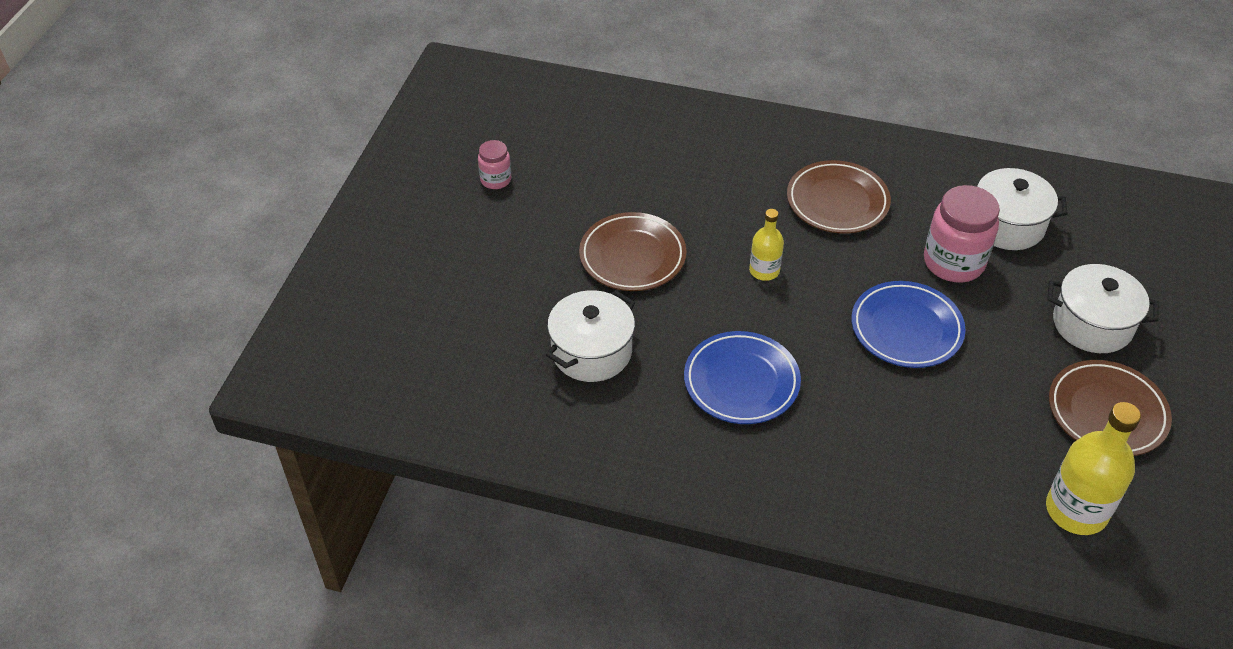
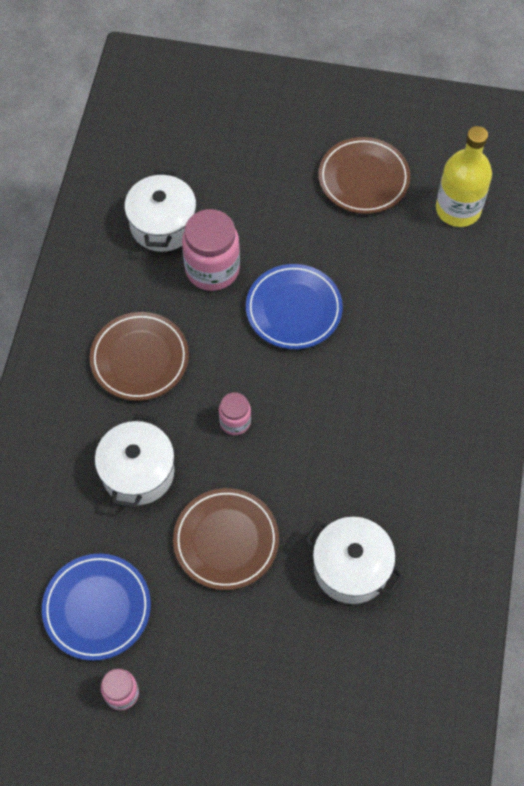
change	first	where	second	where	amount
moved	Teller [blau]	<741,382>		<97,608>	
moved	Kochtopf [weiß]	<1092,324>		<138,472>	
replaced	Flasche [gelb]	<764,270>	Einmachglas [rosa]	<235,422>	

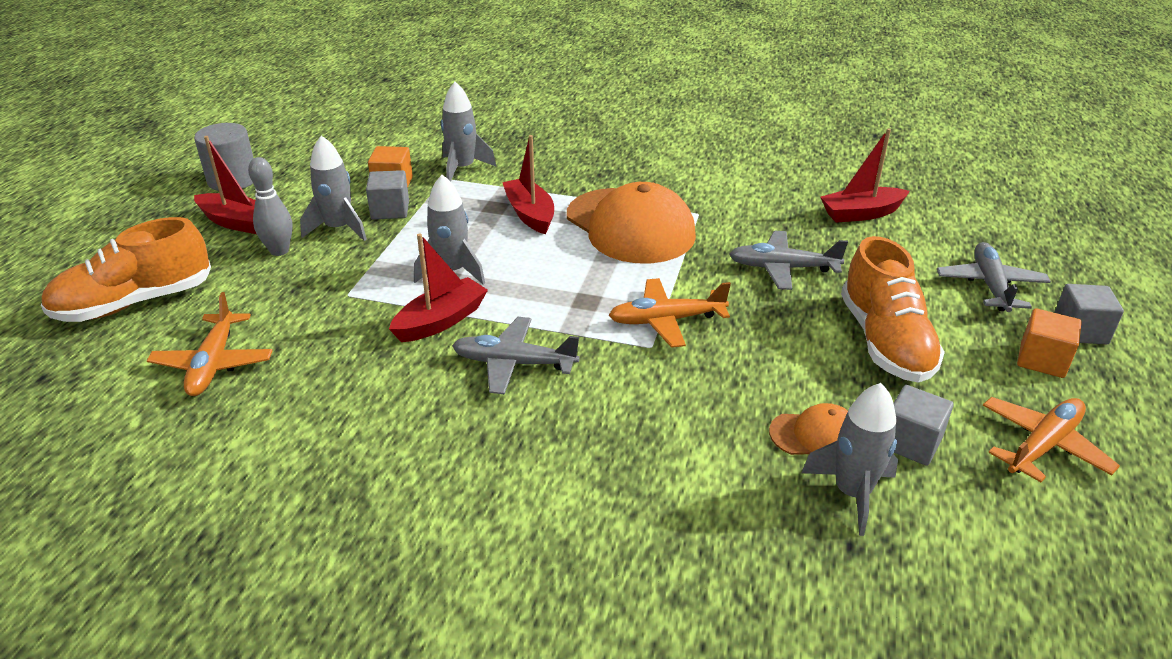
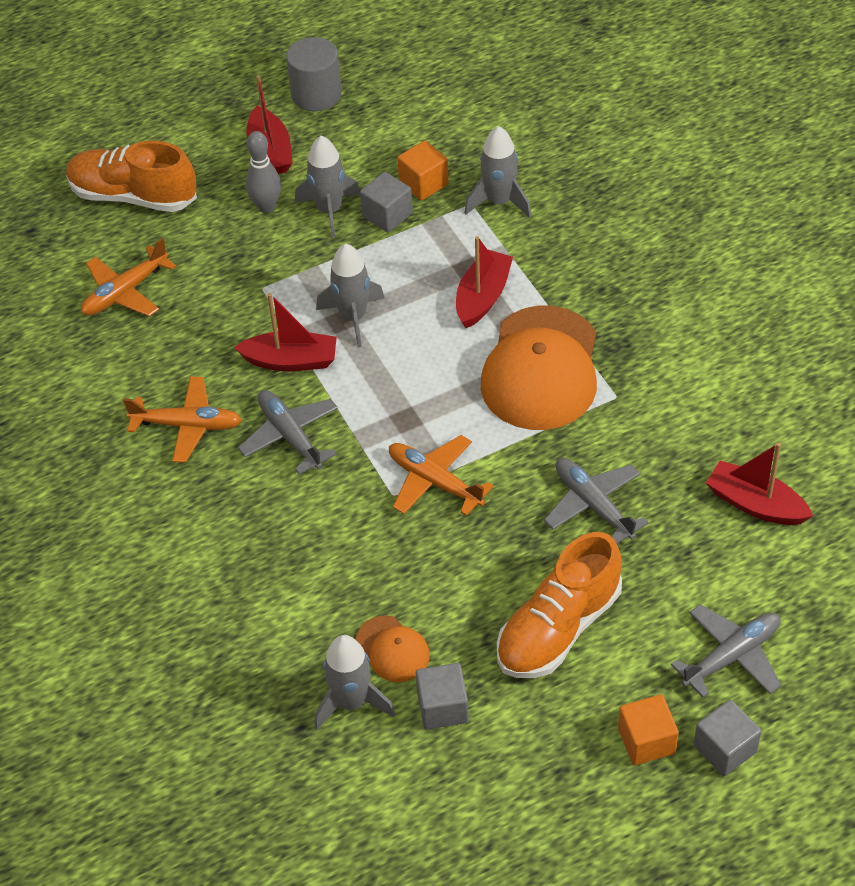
change	first	where	second	where	amount
moved	Flugzeug [orange]	<1043,445>		<188,425>	

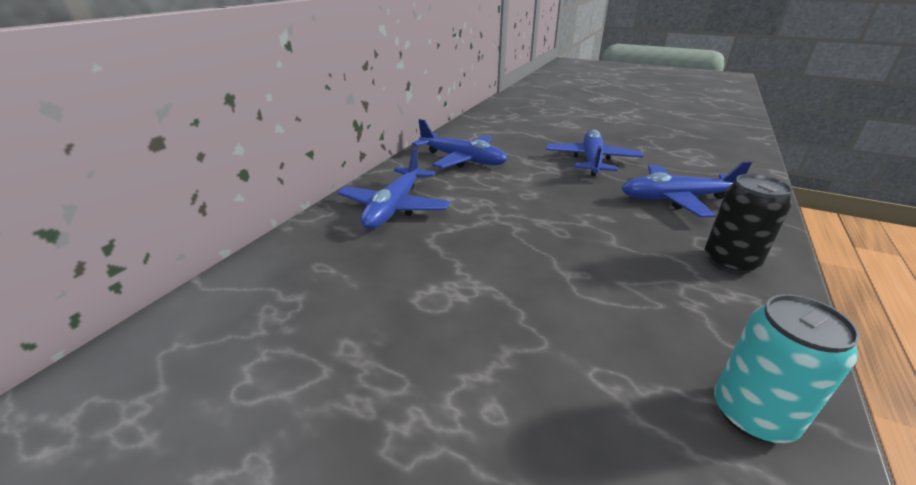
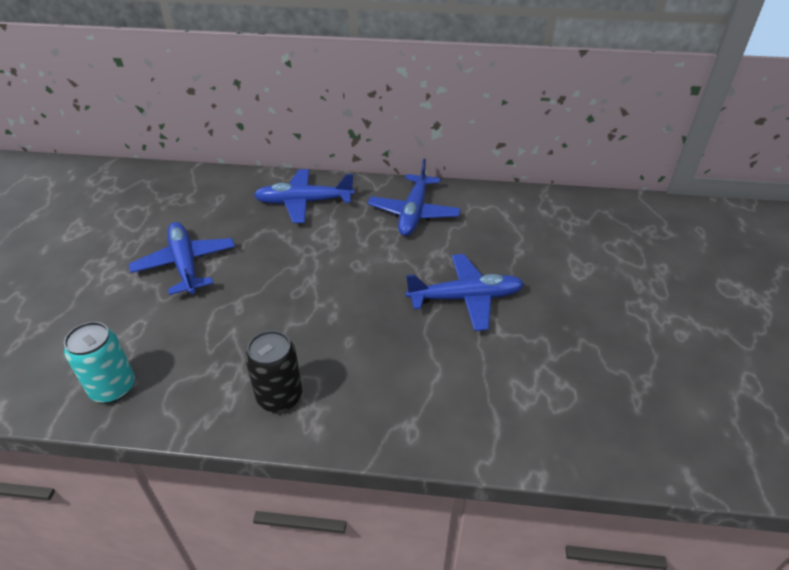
change	first	where	second	where	amount
moved	Flugzeug [blau]	<677,199>		<185,264>	

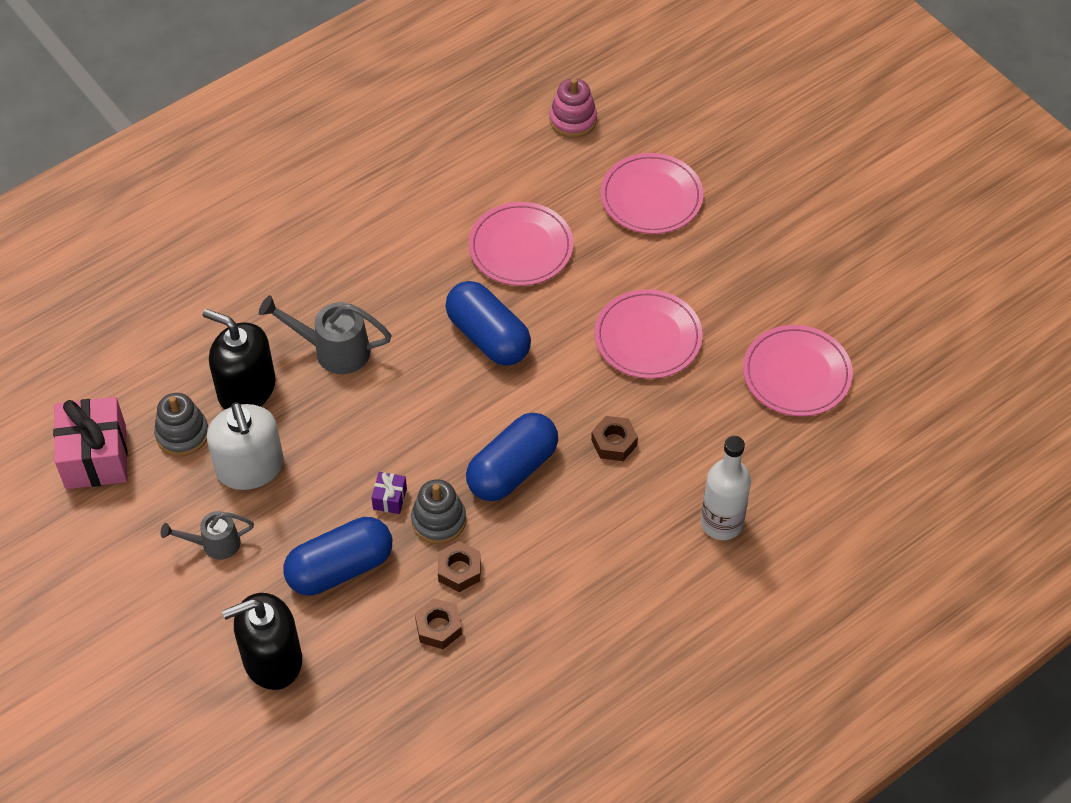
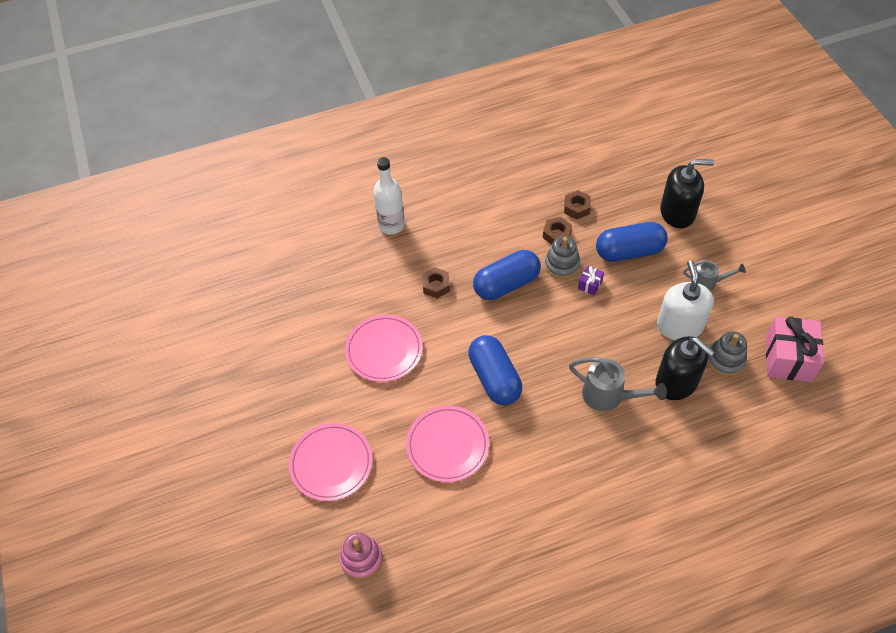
change	first	where	second	where	amount
removed	Teller [rosa]	<796,374>			

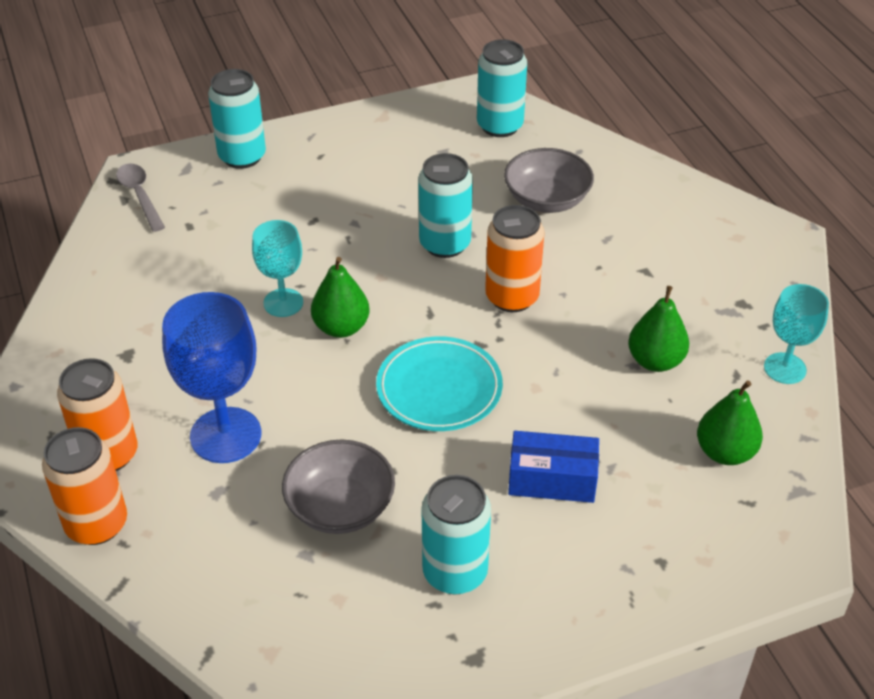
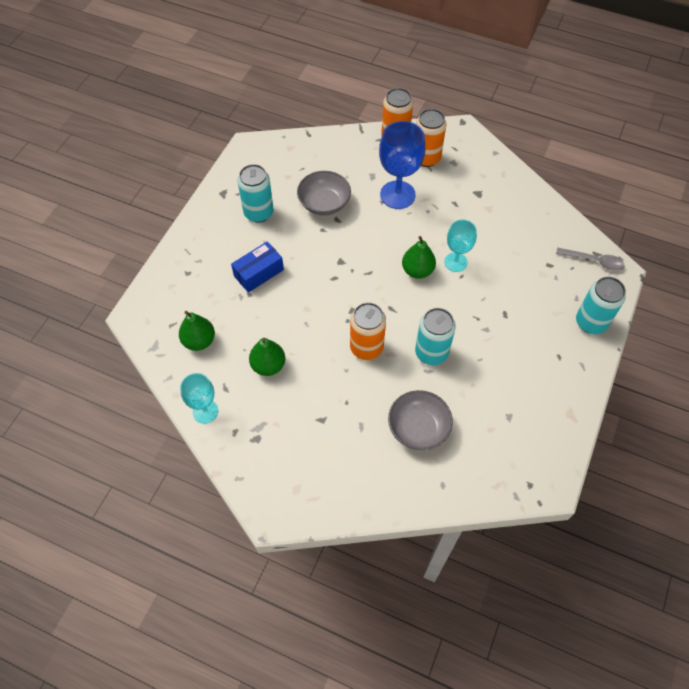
change	first	where	second	where	amount
removed	Teller [türkis]	<439,388>			
removed	Dose [türkis]	<500,126>			

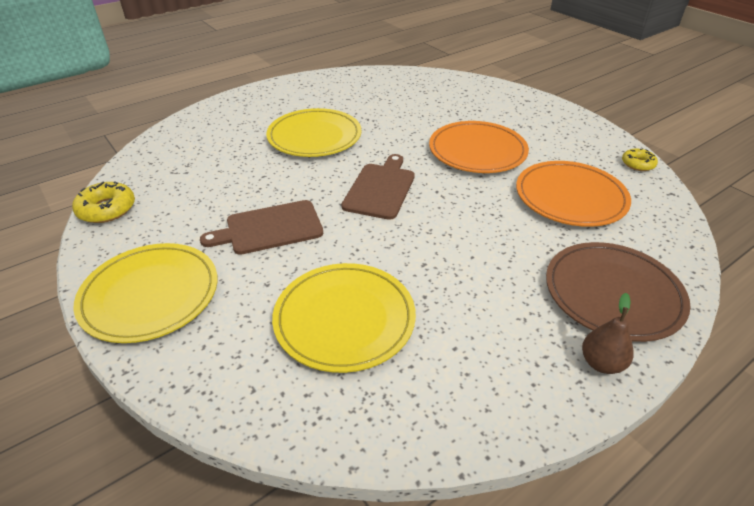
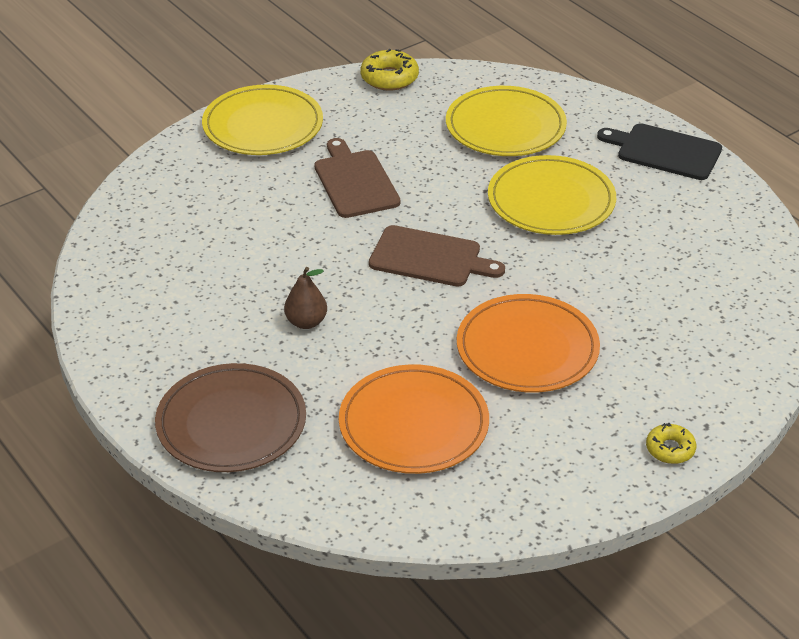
change	first	where	second	where	amount
moved	Birne [braun]	<601,363>		<306,322>	
moved	Teller [gelb]	<344,319>		<505,127>	
added			Schneidebrett [schwarz]	<664,151>	
moved	Donut [gelb]	<638,164>		<670,449>	

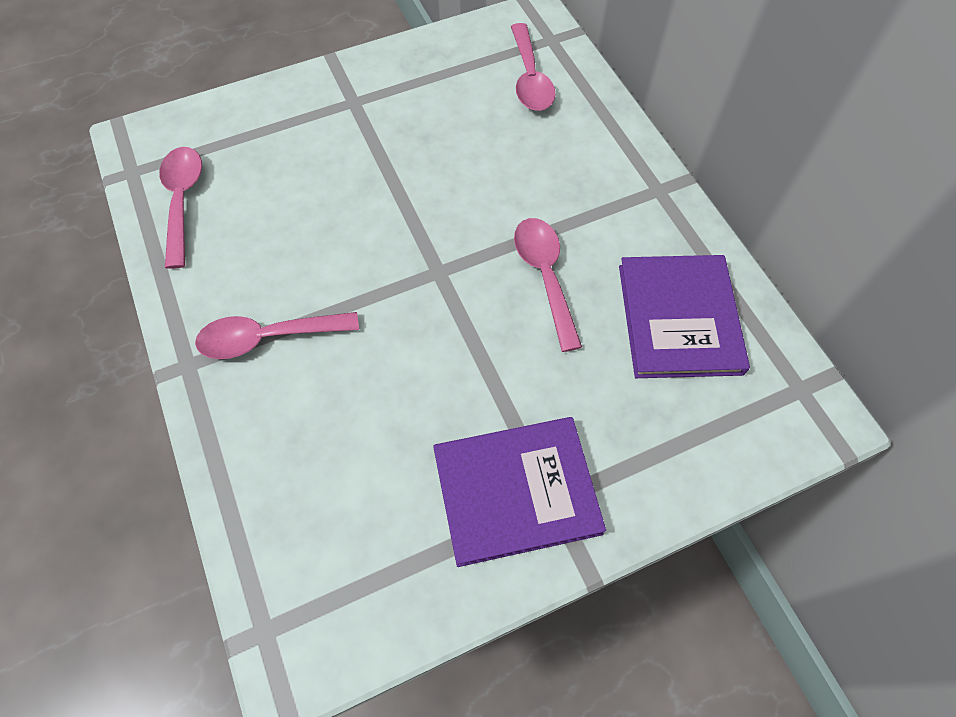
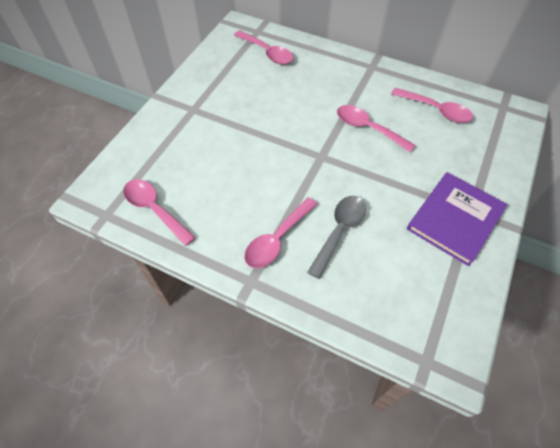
change	first	where	second	where	amount
added			Löffel [grau]	<339,231>	
replaced	Buch [lila]	<679,318>	Löffel [rosa]	<436,110>	

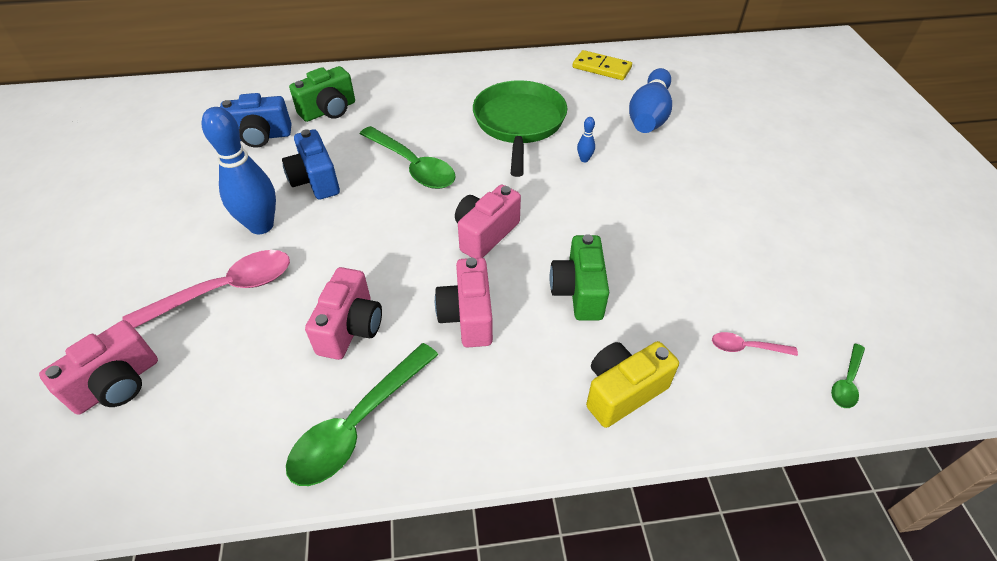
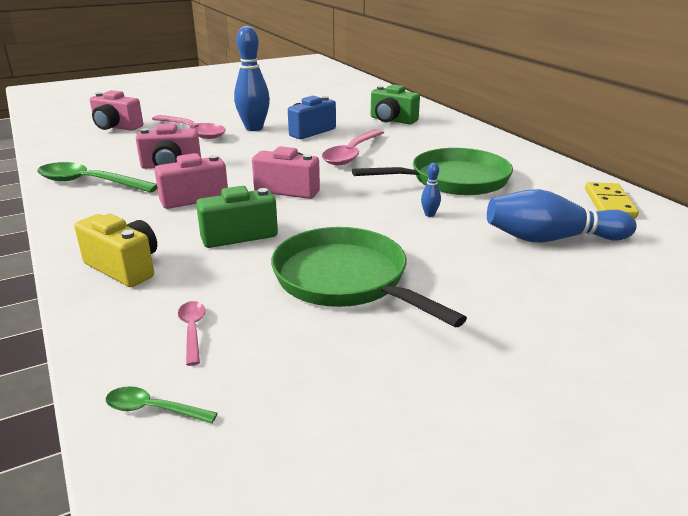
change	first	where	second	where	amount
added			Pfanne [grün]	<345,280>	
recoloured	Löffel [grün]	<412,166>	Löffel [rosa]	<352,154>	
removed	Kamera [blau]	<261,137>			

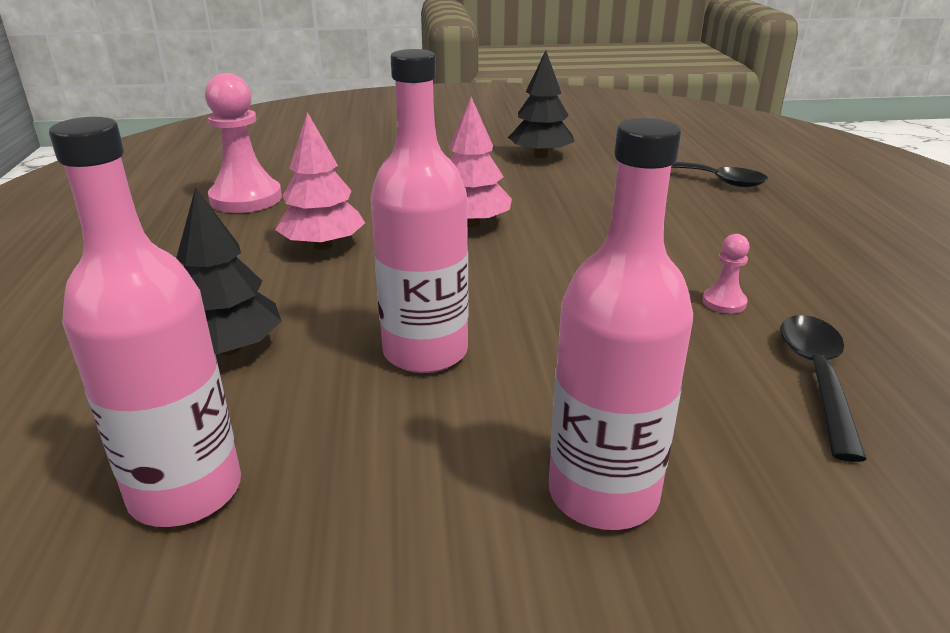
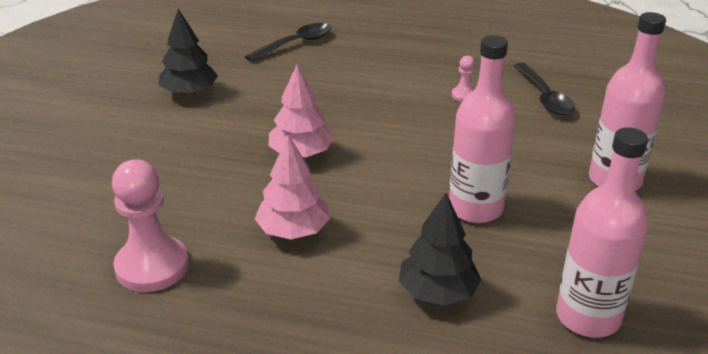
change	first	where	second	where	amount
turned	Löffel [schwarz]	<817,378>		<544,96>	135 degrees counterclockwise

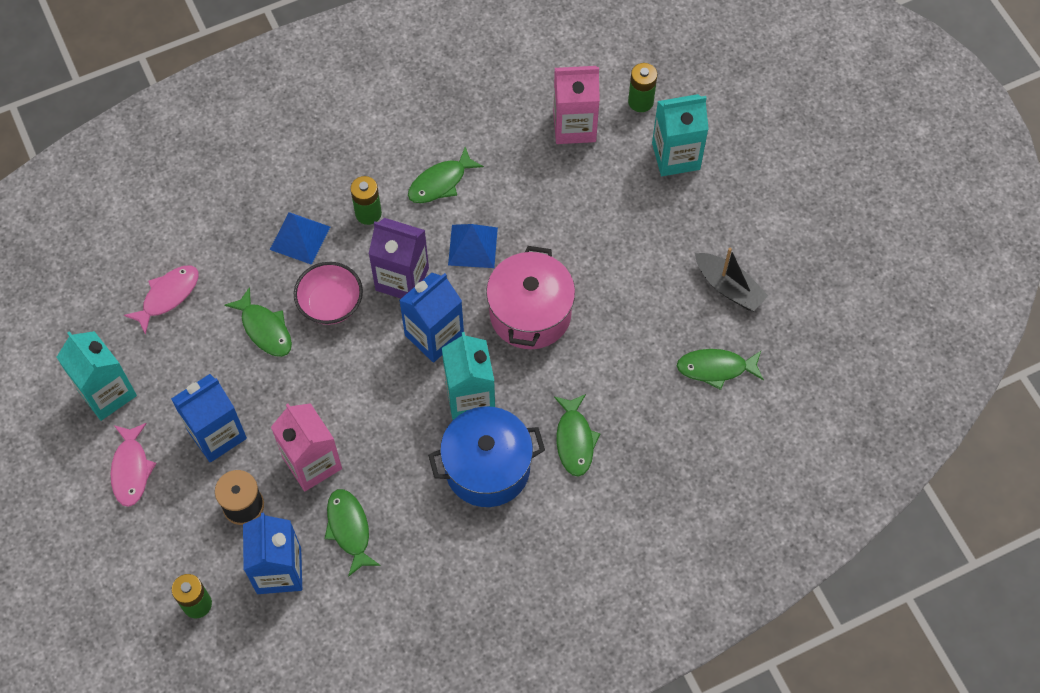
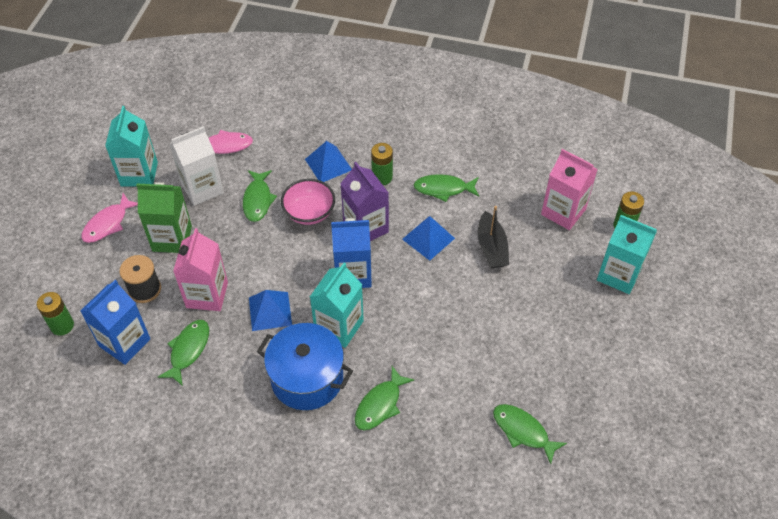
change	first	where	second	where	amount
recoloured	Getränkekarton [blau]	<217,434>	Getränkekarton [grün]	<172,238>	
added			Getränkekarton [weiß]	<202,188>	
added			Pyramide [blau]	<270,311>	
moved	Boot [schwarz]	<728,287>		<491,247>	
removed	Kochtopf [rosa]	<530,314>			

